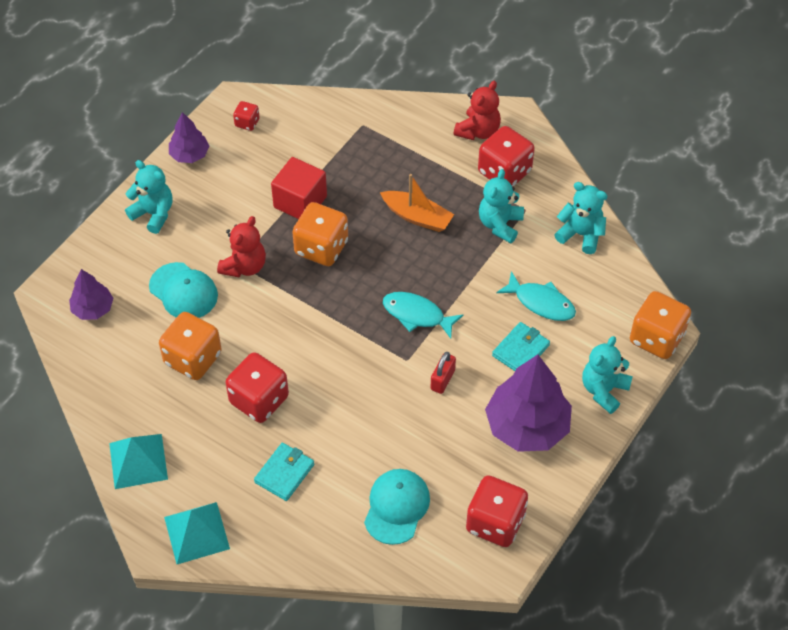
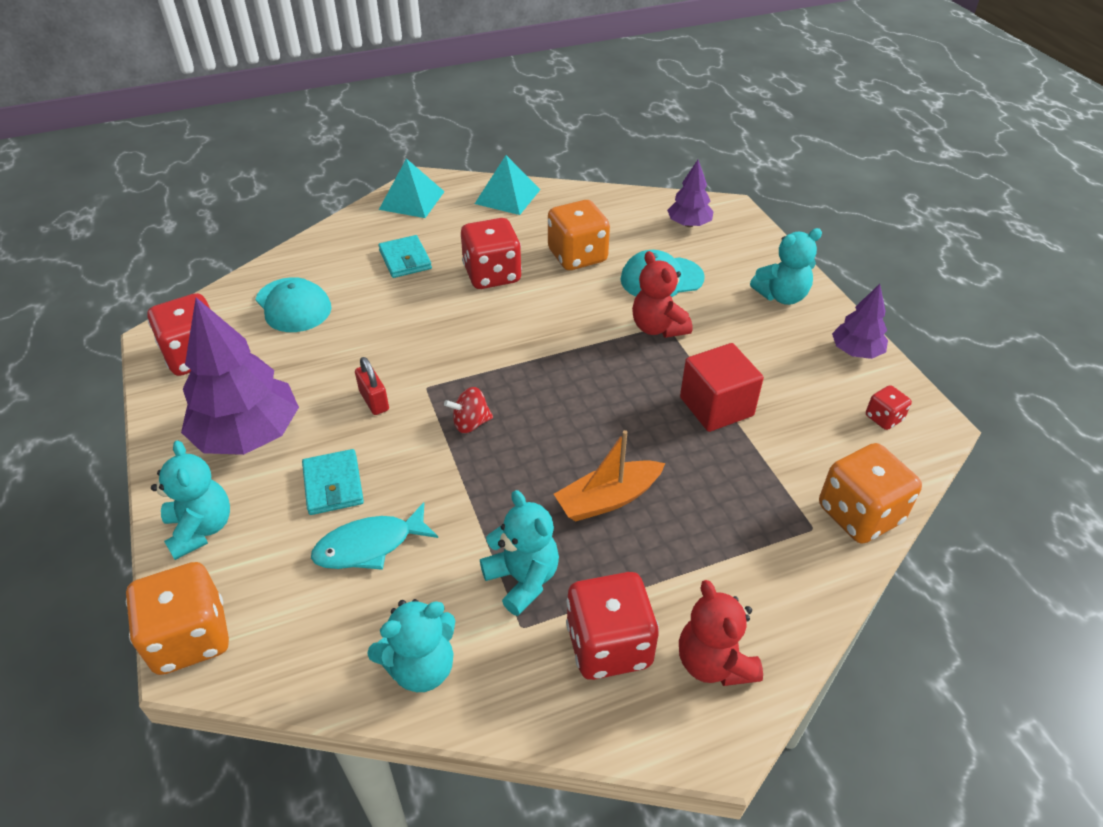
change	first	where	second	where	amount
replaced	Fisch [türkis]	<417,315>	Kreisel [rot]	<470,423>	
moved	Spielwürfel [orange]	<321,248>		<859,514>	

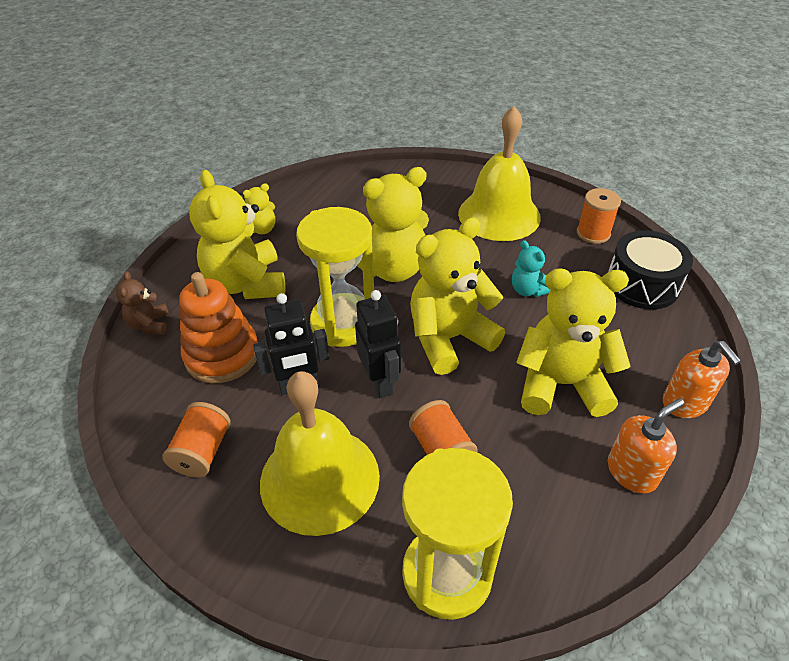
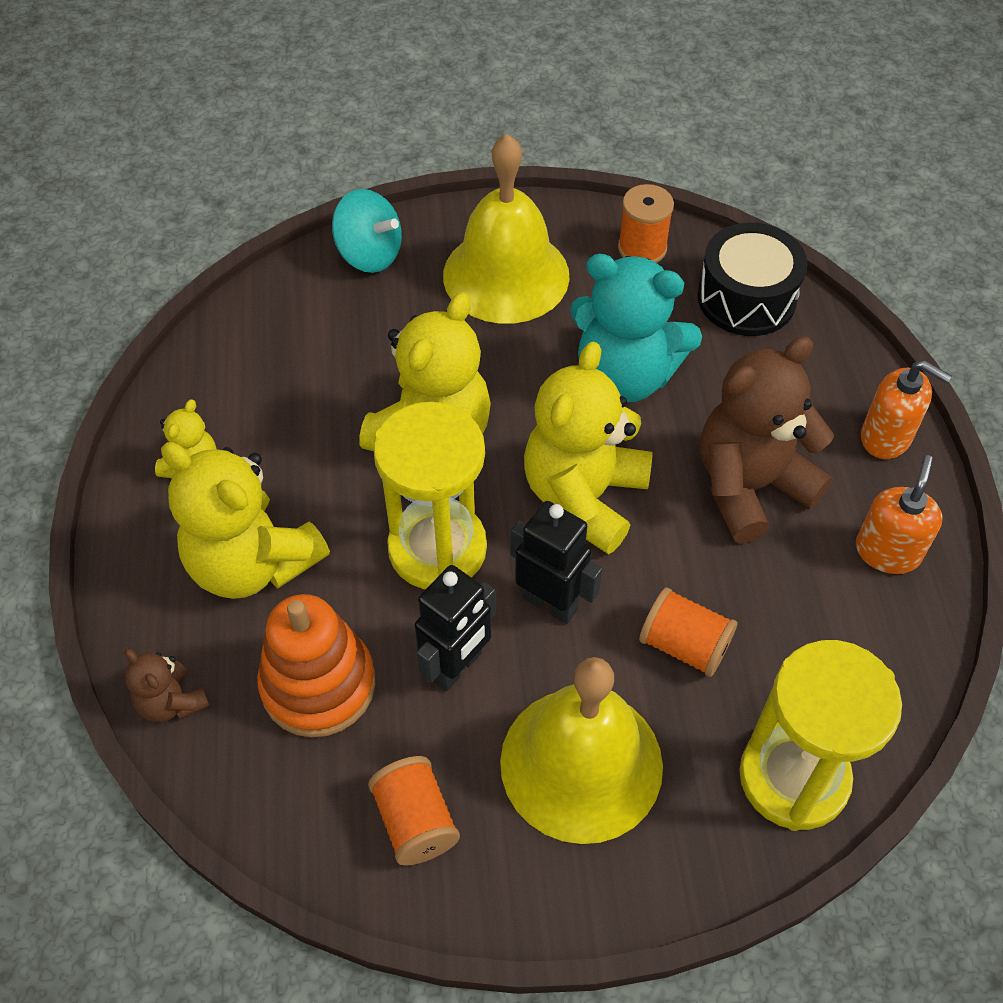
change	first	where	second	where	amount
added			Kreisel [türkis]	<369,254>	
resized	Teddybär [türkis]	<528,290>		<625,376>	x2.07
recoloured	Teddybär [gelb]	<561,384>	Teddybär [braun]	<750,486>	

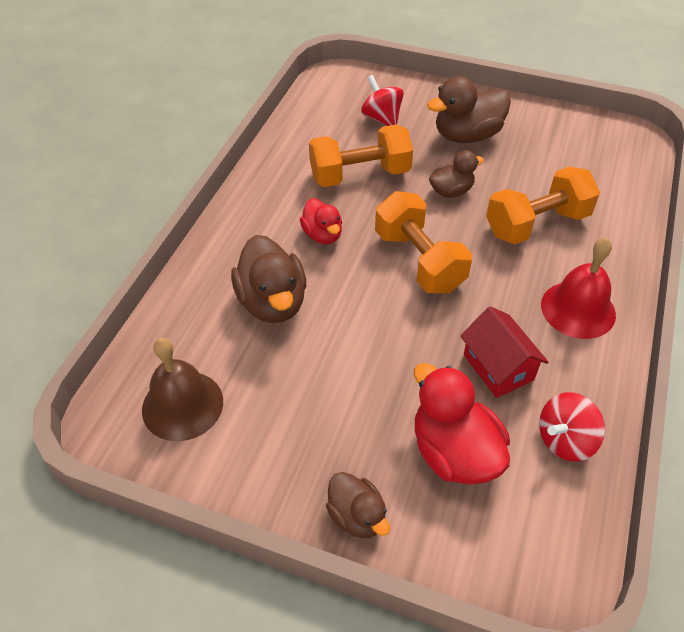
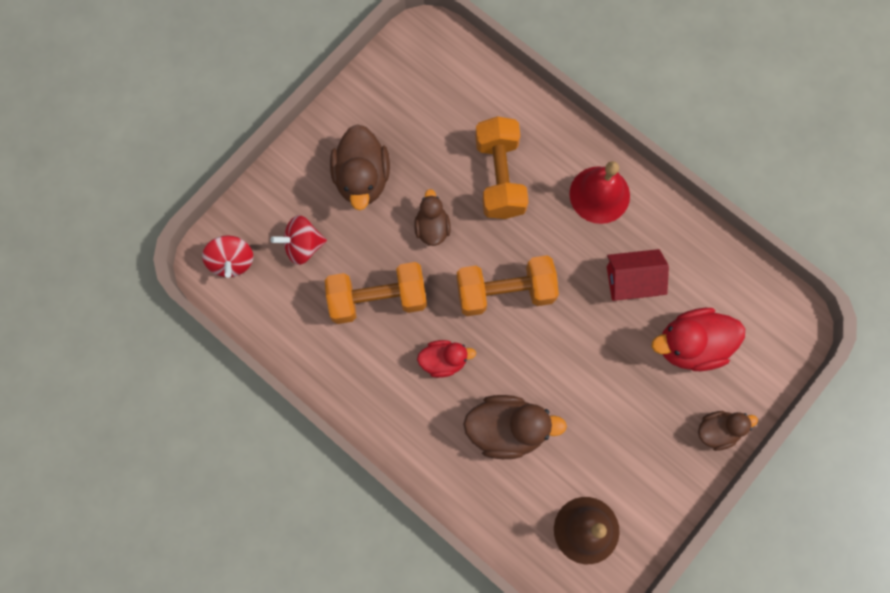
change	first	where	second	where	amount
moved	Kreisel [rot]	<565,440>		<232,261>	
turned	Hantel [orange]	<360,175>		<377,299>	75 degrees clockwise

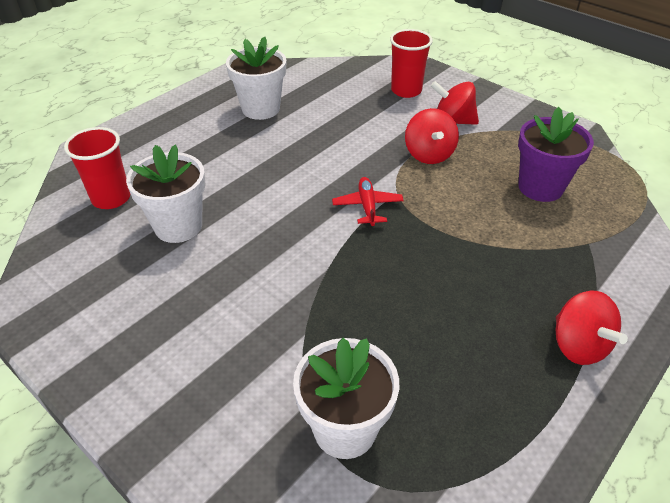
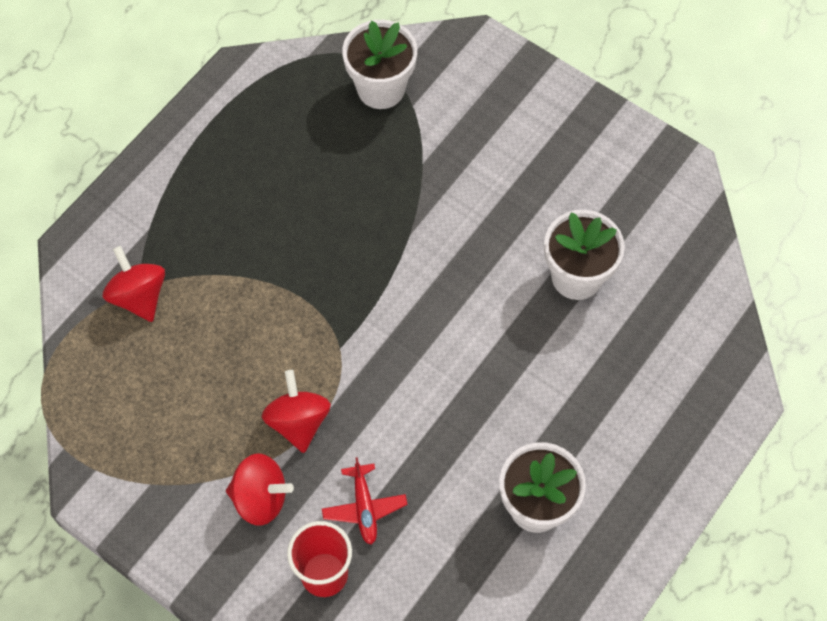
change	first	where	second	where	amount
moved	Kreisel [rot]	<578,345>		<139,296>	
moved	Flugzeug [rot]	<367,206>		<364,507>	
removed	Becher [rot]	<111,198>			
removed	Blumentopf [lila]	<540,187>			

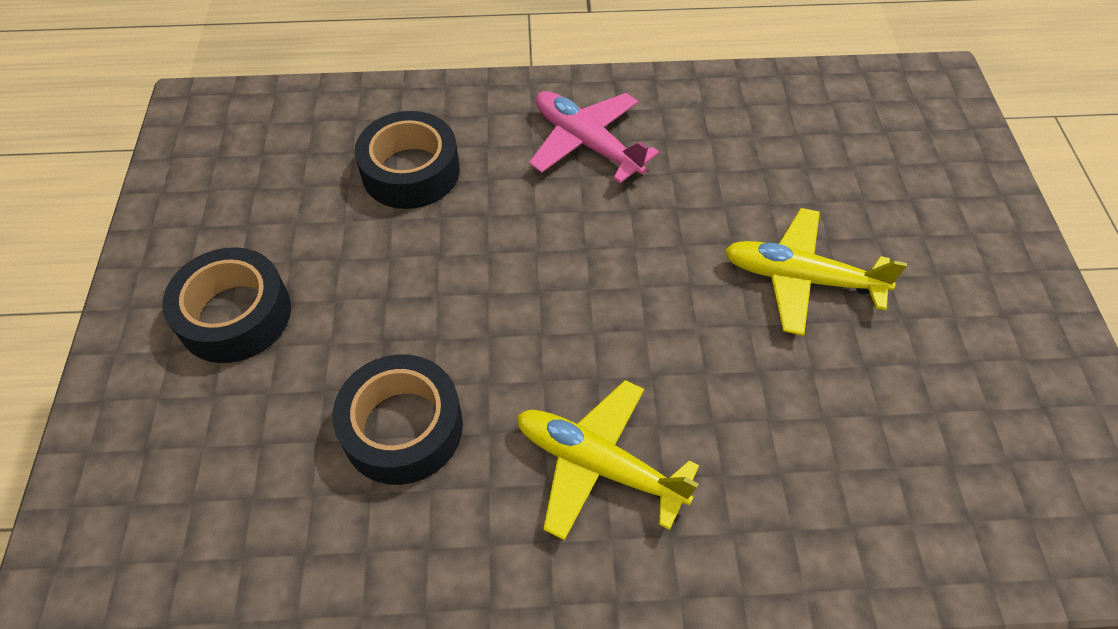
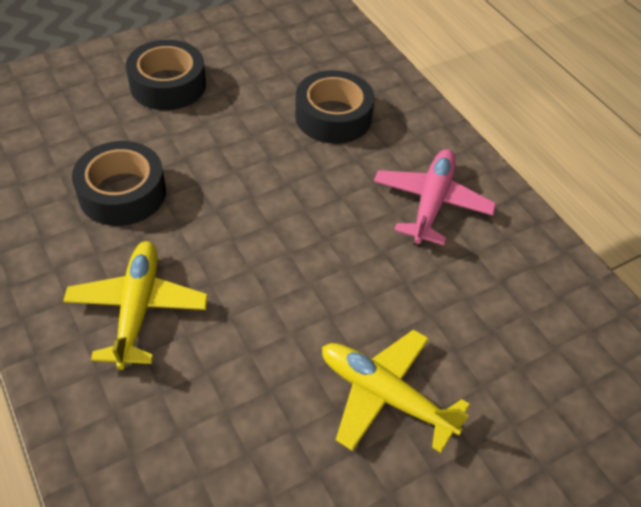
change	first	where	second	where	amount
turned	Flugzeug [gelb]	<800,278>		<384,395>	45 degrees counterclockwise

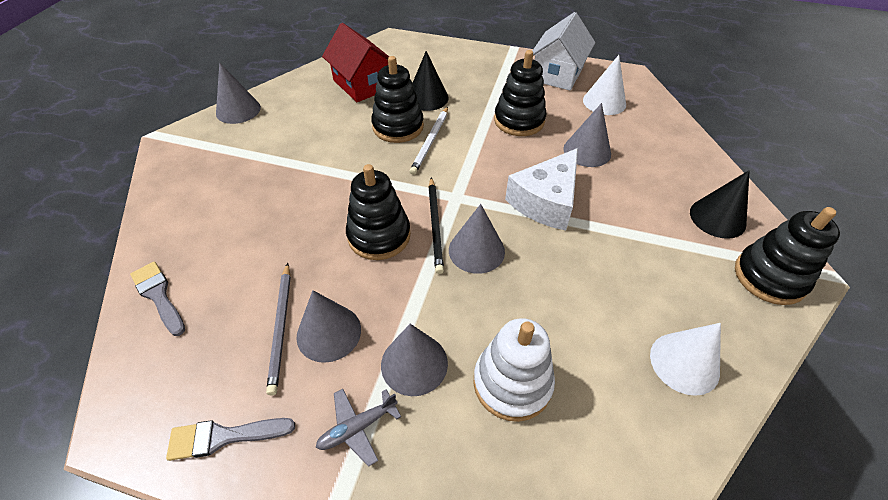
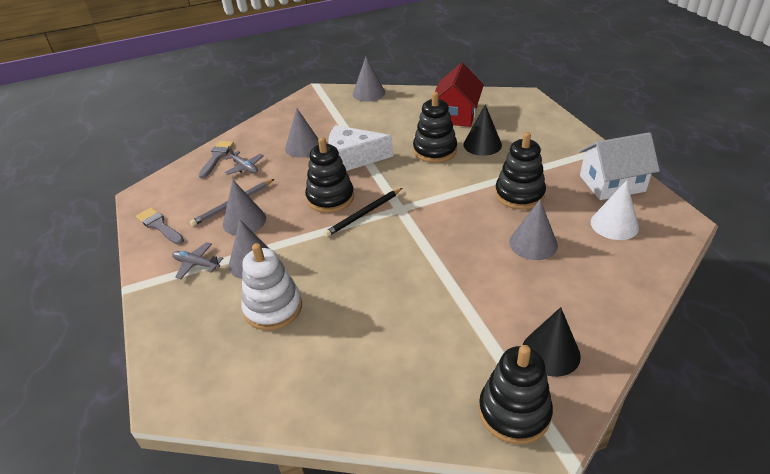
change	first	where	second	where	amount
added			Flugzeug [grau]	<245,167>	
moved	Kegel [grau]	<476,250>		<303,147>	
moved	Käse [weiß]	<546,201>		<353,158>	
removed	Bleistift [weiß]	<430,141>			
removed	Kegel [weiß]	<684,363>			

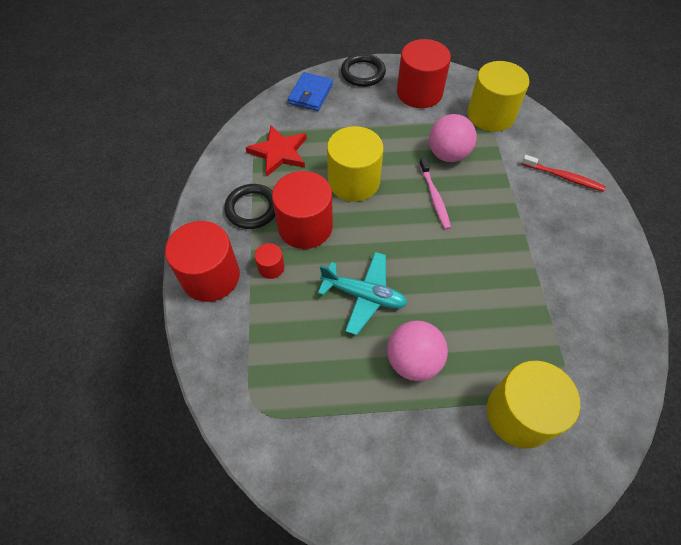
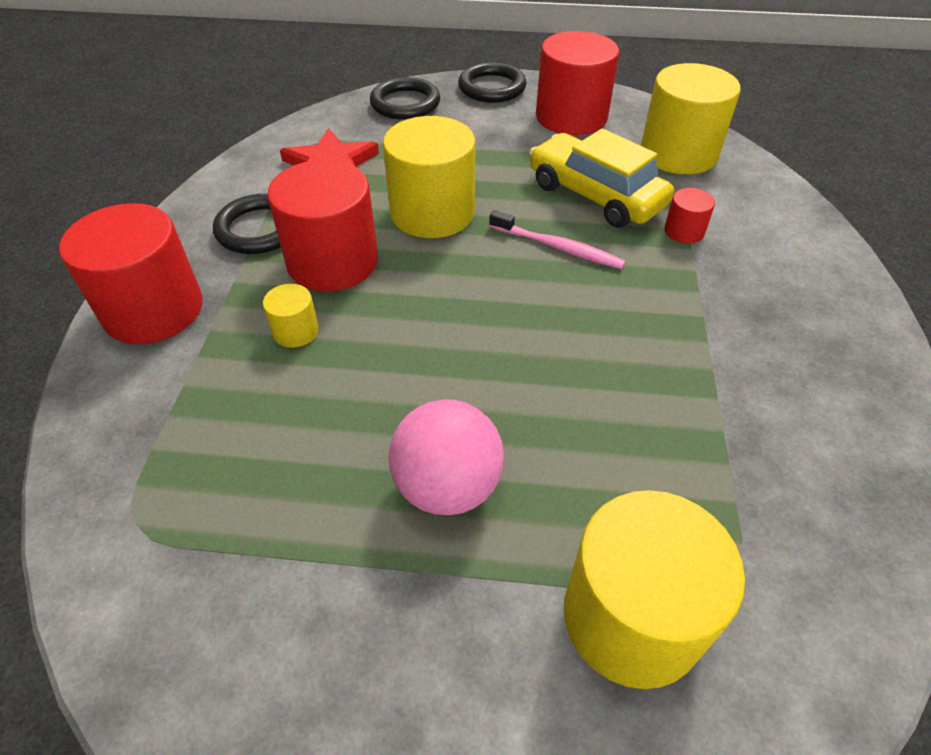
change	first	where	second	where	amount
added			Vollzylinder [gelb]	<295,331>	
replaced	Geldbörse [blau]	<310,94>	Ring [schwarz]	<405,103>	
turned	Zahnbürste [rosa]	<434,197>		<557,247>	60 degrees counterclockwise
replaced	Ball [rosa]	<448,154>	Auto [gelb]	<595,195>	
moved	Vollzylinder [rot]	<271,267>		<684,231>	
removed	Flugzeug [türkis]	<364,295>			
removed	Zahnbürste [rot]	<563,177>			

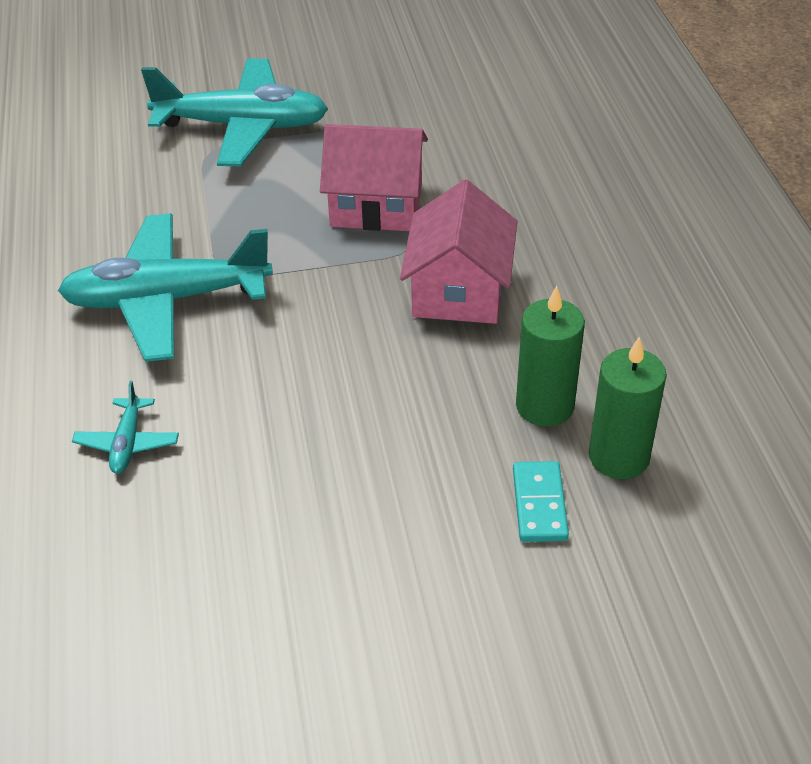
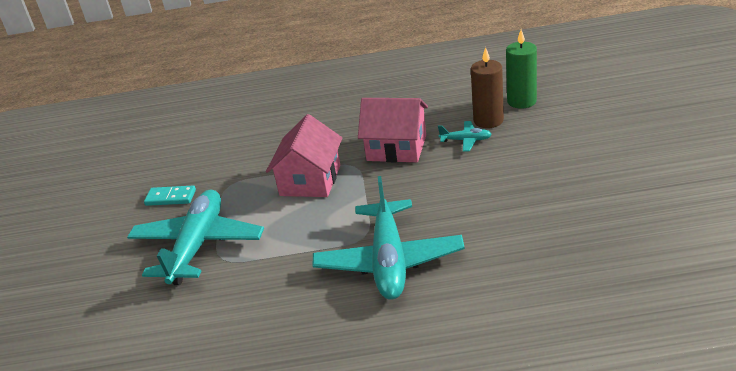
change	first	where	second	where	amount
moved	Dominostein [türkis]	<539,504>		<171,197>	
moved	Flugzeug [türkis]	<127,443>		<466,140>	
recoloured	Kerze [grün]	<544,406>	Kerze [braun]	<488,120>	

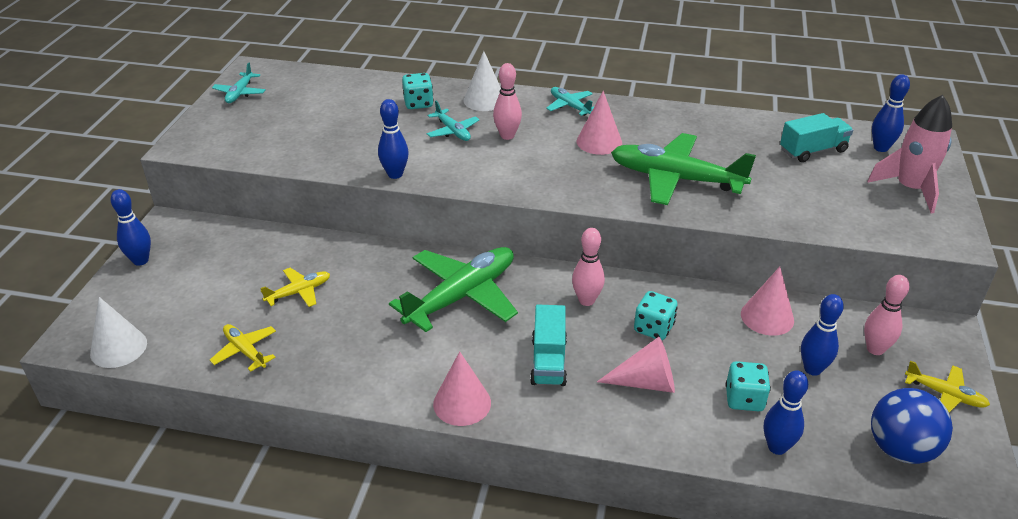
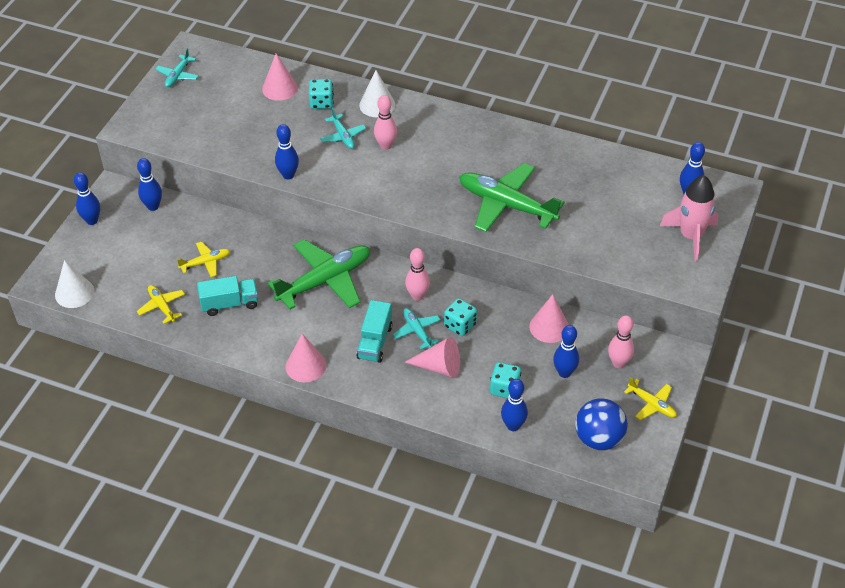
change	first	where	second	where	amount
added			Bowlingkegel [blau]	<153,206>	
moved	Lastwagen [türkis]	<813,151>		<230,304>	
moved	Kegel [rosa]	<599,142>		<279,88>	
moved	Flugzeug [türkis]	<570,106>		<417,331>	

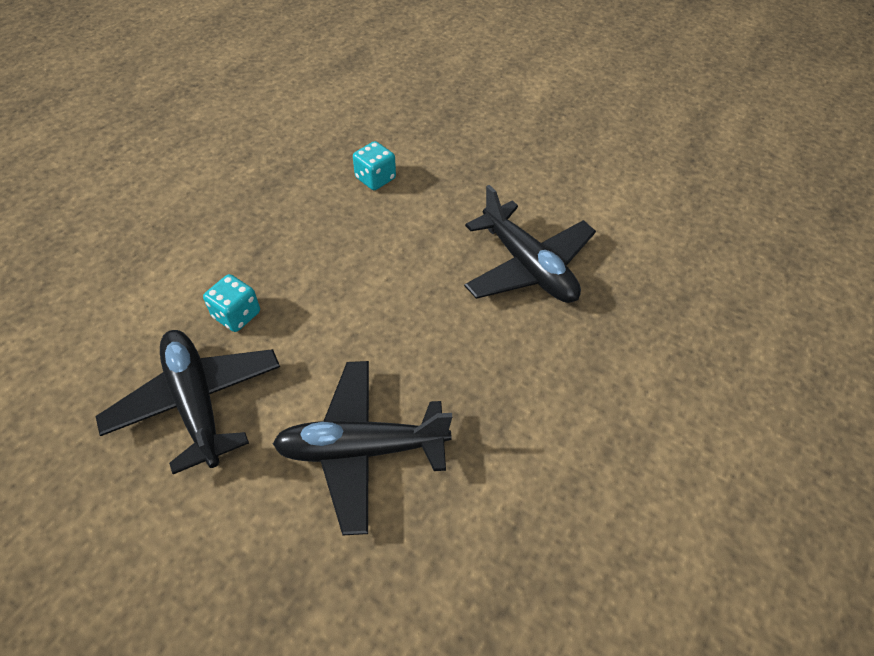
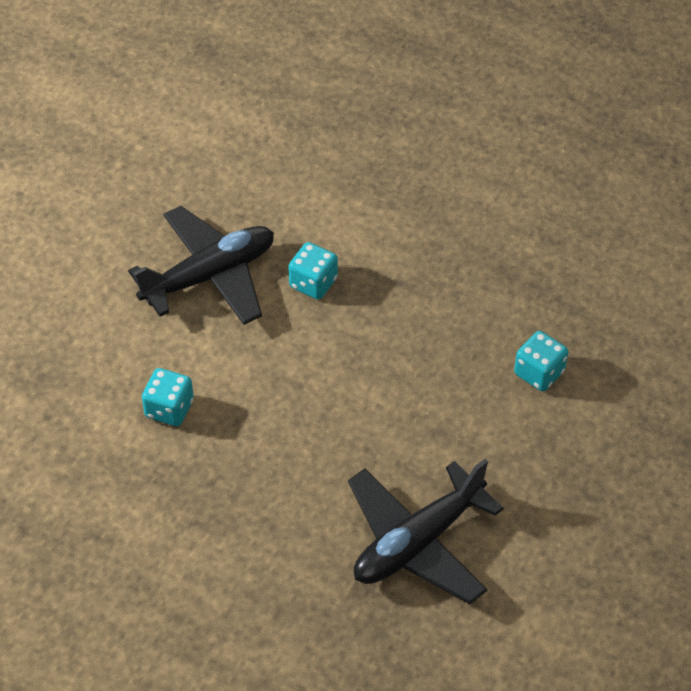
change	first	where	second	where	amount
replaced	Flugzeug [schwarz]	<361,449>	Spielwürfel [türkis]	<169,409>	

